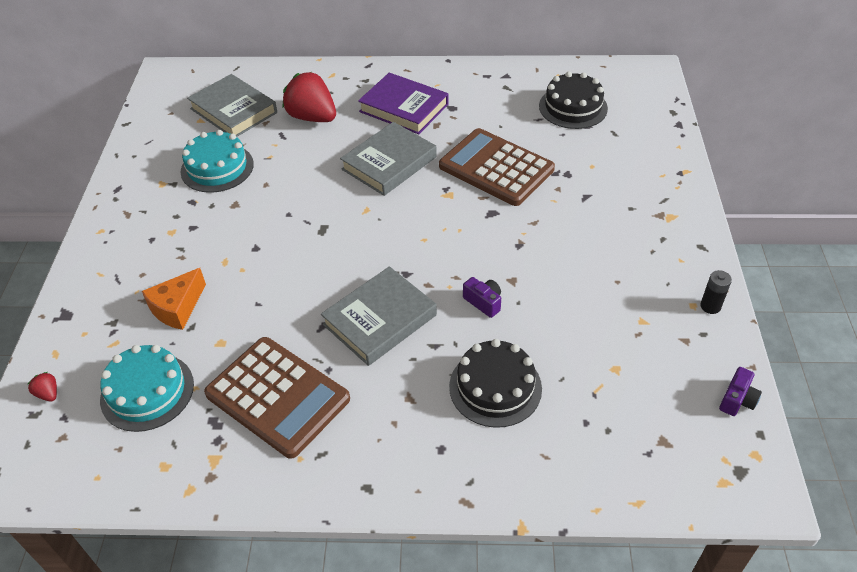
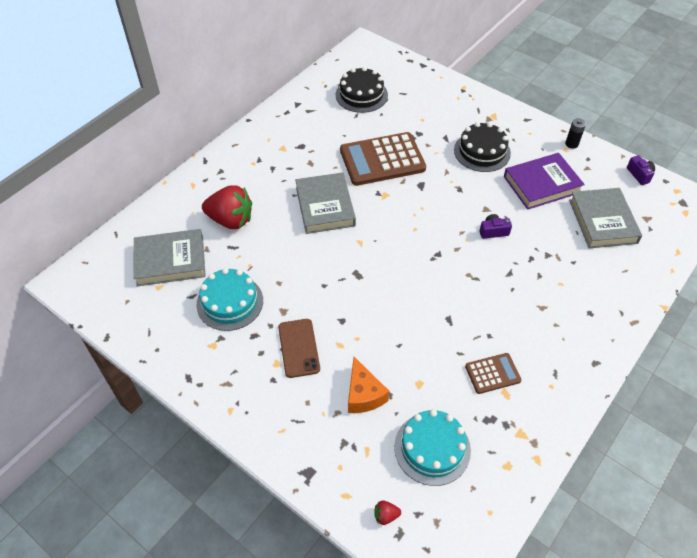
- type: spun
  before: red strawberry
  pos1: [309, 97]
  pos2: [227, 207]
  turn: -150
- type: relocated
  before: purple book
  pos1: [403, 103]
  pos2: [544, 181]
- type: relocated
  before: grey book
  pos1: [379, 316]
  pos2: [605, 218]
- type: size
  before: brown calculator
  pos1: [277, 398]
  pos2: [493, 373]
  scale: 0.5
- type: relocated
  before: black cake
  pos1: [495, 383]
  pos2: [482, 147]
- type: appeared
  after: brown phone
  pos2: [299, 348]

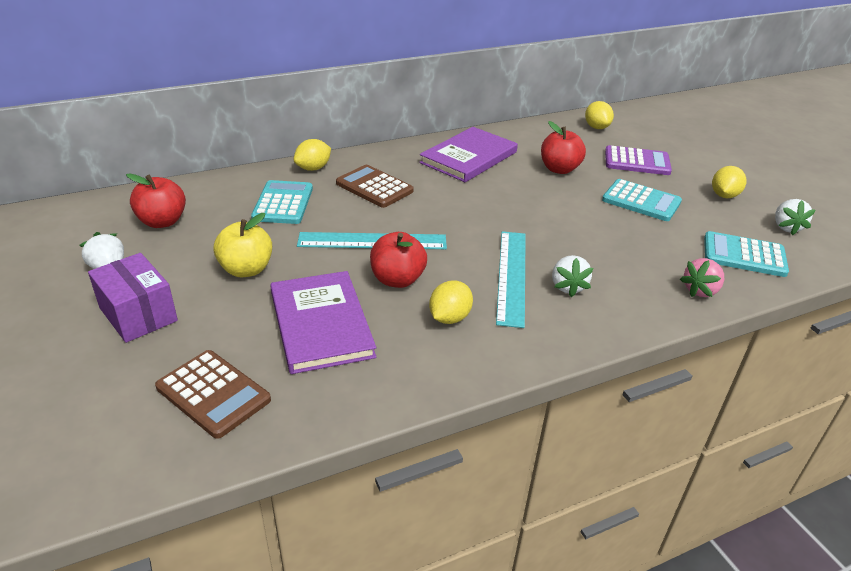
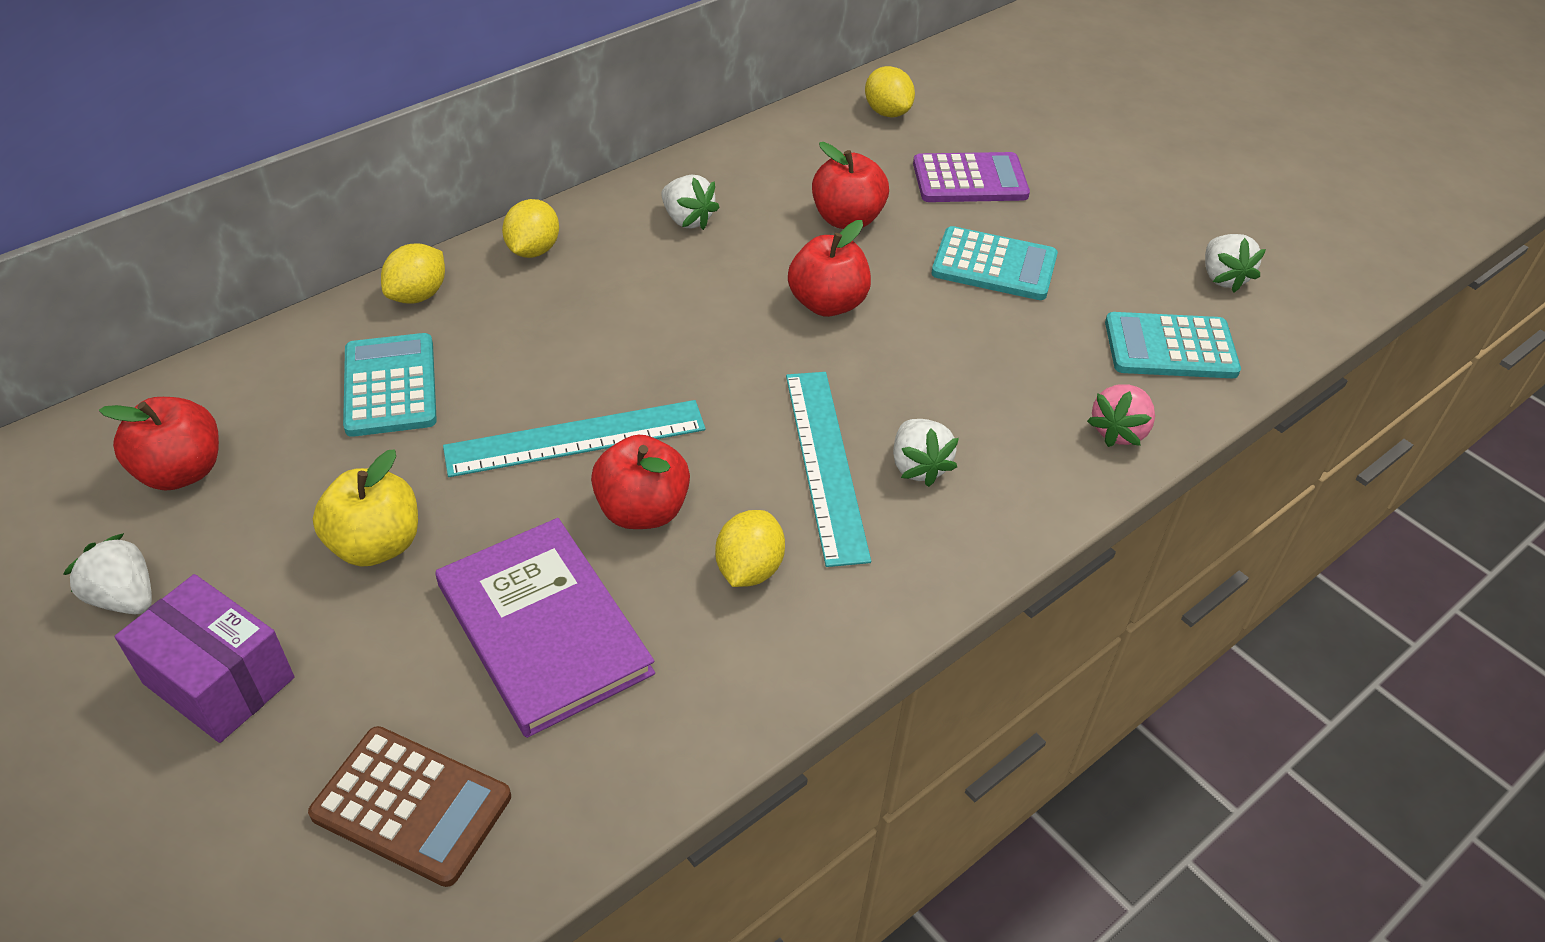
- type: exchanged
  before: purple book
  after: white strawberry
  pos1: [468, 154]
  pos2: [690, 202]
- type: missing
  before: brown calculator
  pos1: [375, 186]
- type: relocated
  before: yellow lemon
  pos1: [729, 182]
  pos2: [530, 228]
- type: appeared
  after: red apple
  pos2: [829, 268]

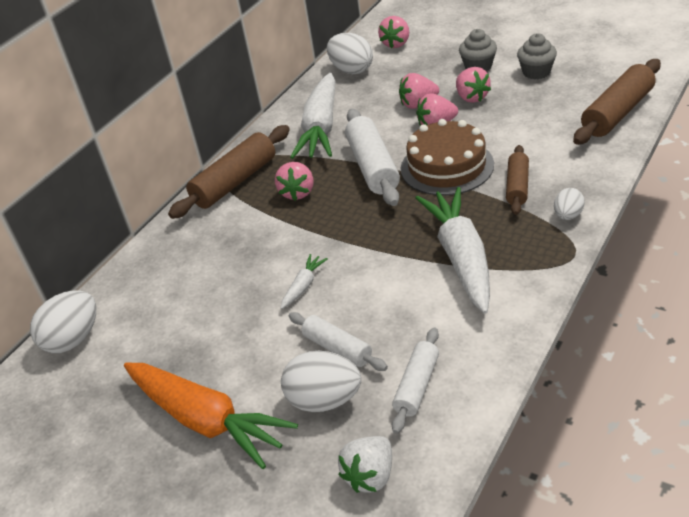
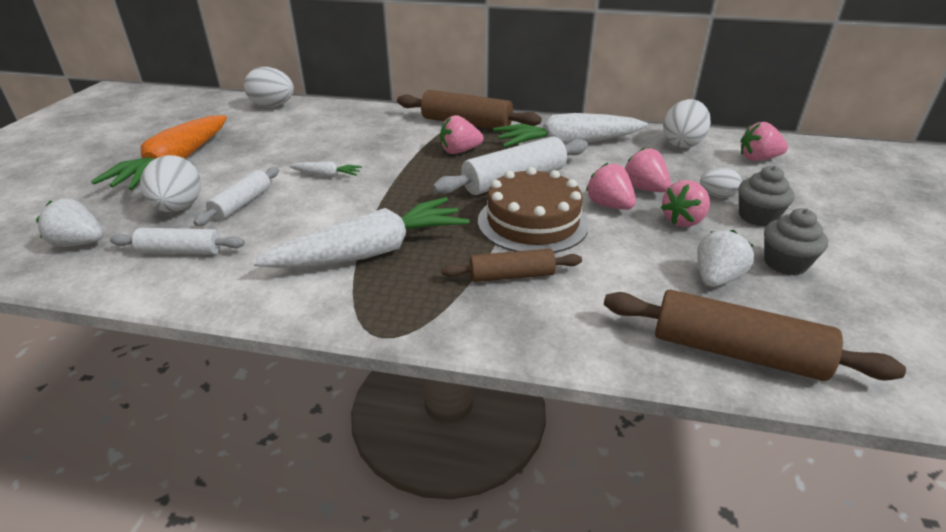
- type: relocated
  before: white egg
  pos1: [569, 204]
  pos2: [721, 183]
- type: appeared
  after: white strawberry
  pos2: [725, 258]

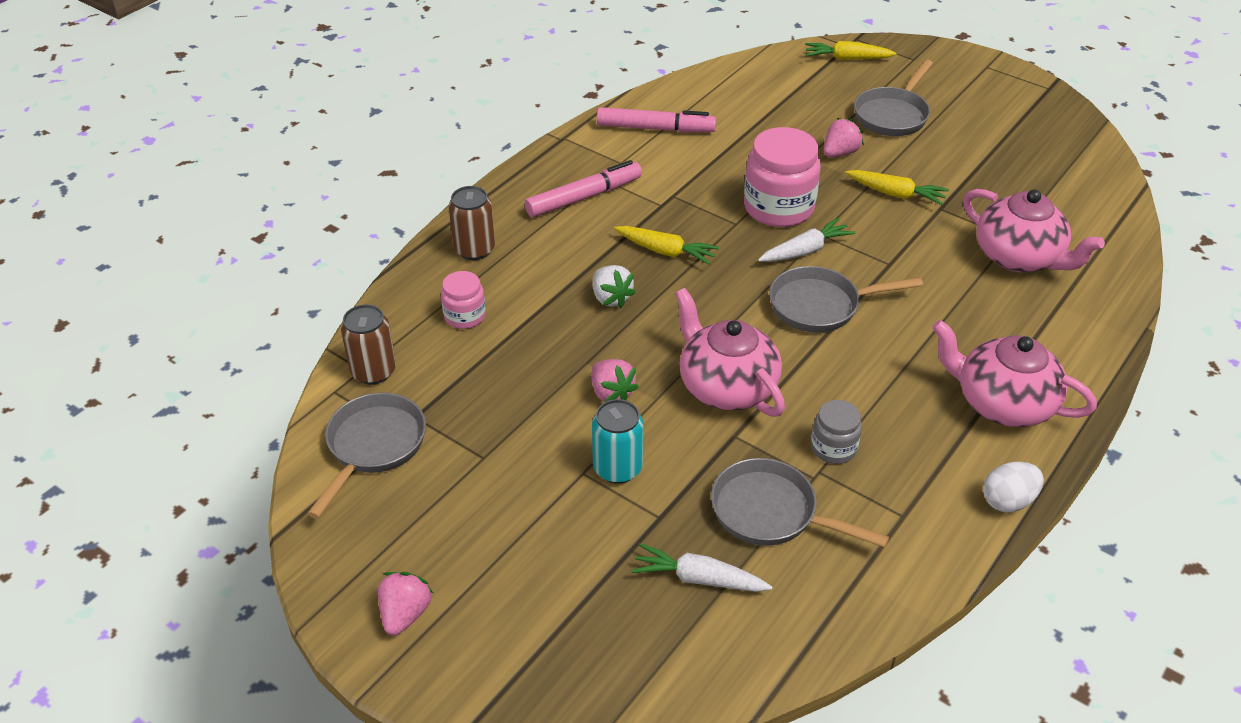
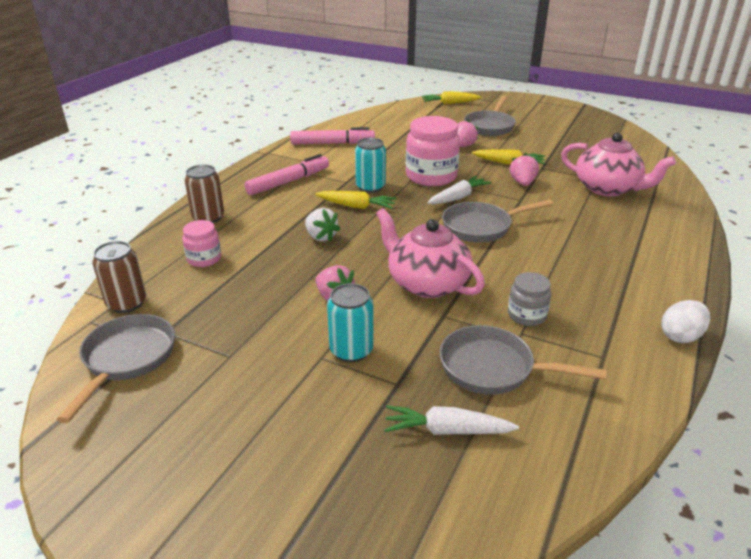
- type: missing
  before: pink teapot
  pos1: [1014, 373]
- type: relocated
  before: pink strawberry
  pos1: [405, 604]
  pos2: [524, 169]
- type: appeared
  after: turquoise can
  pos2: [370, 165]

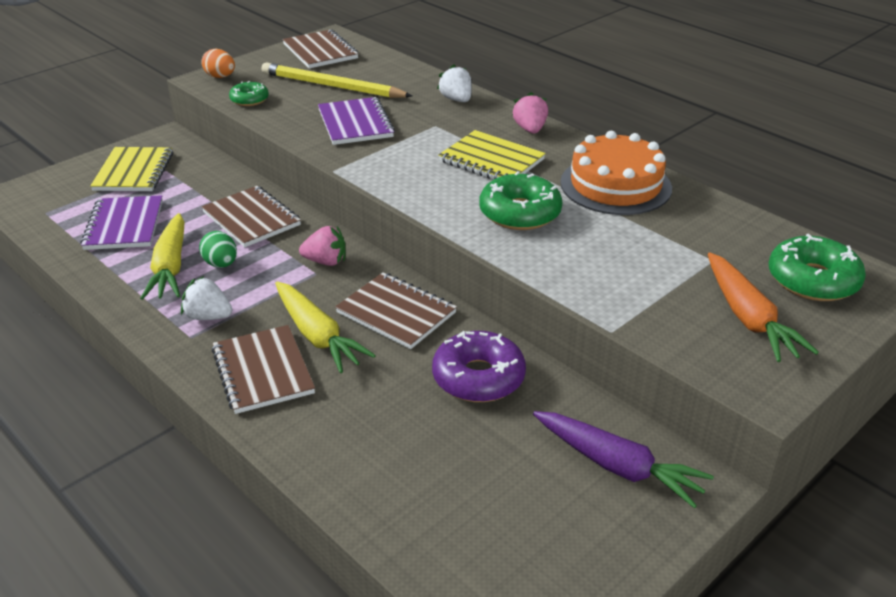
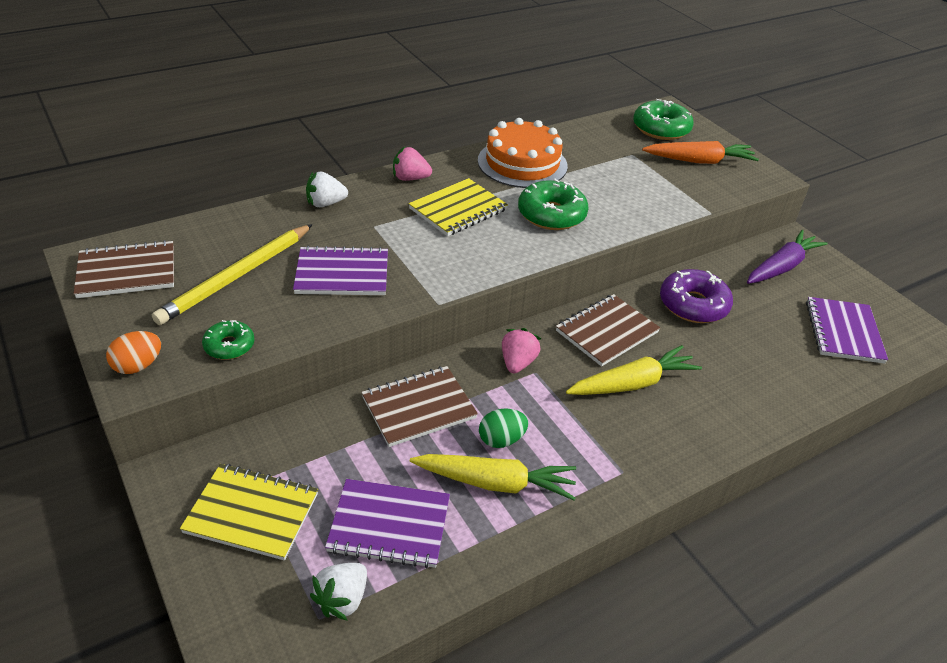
- type: relocated
  before: white strawberry
  pos1: [206, 298]
  pos2: [338, 592]
- type: missing
  before: brown notebook
  pos1: [263, 369]
- type: appeared
  after: purple notebook
  pos2: [847, 330]

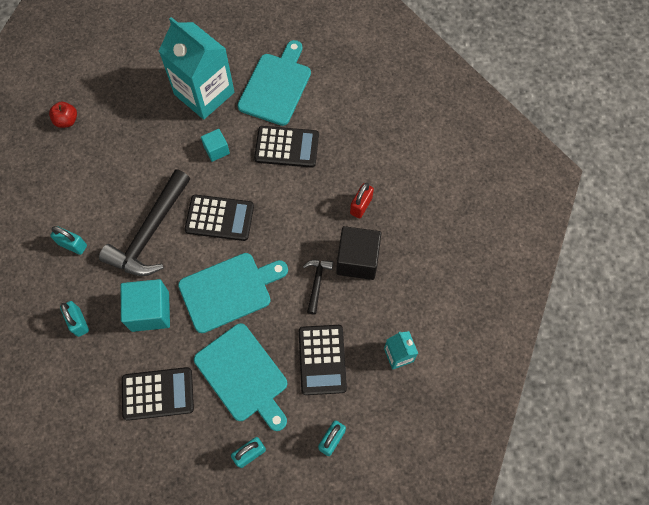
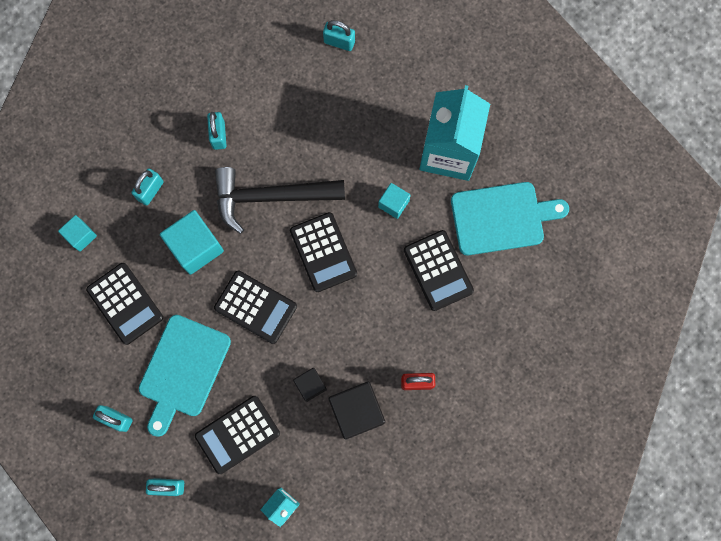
- type: exchanged
  before: red apple
  after: turquoise padlock
  pos1: [63, 115]
  pos2: [339, 35]
- type: exchanged
  before: turquoise cutting board
  after: black calculator
  pos1: [233, 293]
  pos2: [255, 307]
- type: exchanged
  before: black hammer
  after: black cube
  pos1: [318, 287]
  pos2: [310, 385]
- type: appeared
  after: turquoise cube
  pos2: [77, 233]

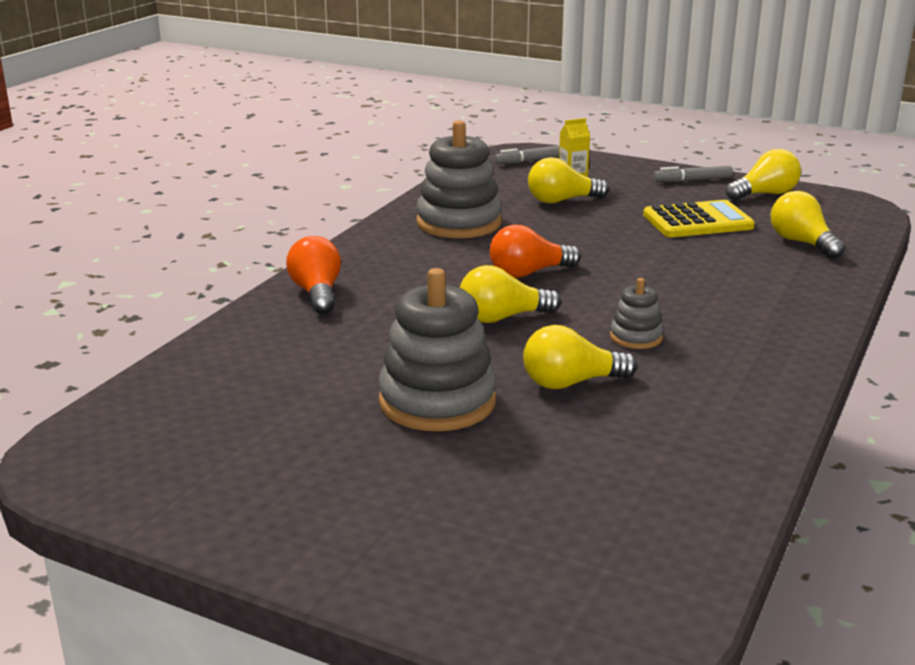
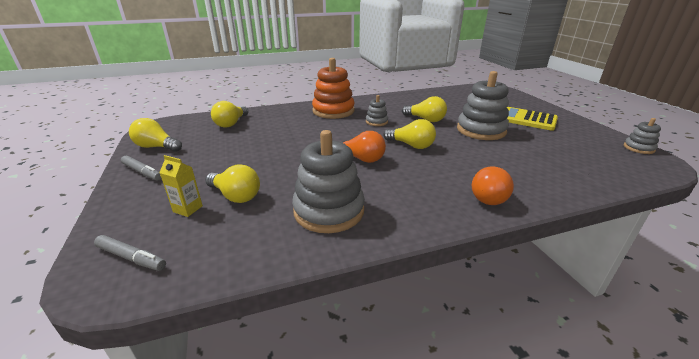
- type: relocated
  before: yellow calculator
  pos1: [699, 218]
  pos2: [532, 119]
- type: appeared
  after: orange stacking toy
  pos2: [333, 88]
- type: appeared
  after: grey stacking toy
  pos2: [642, 136]

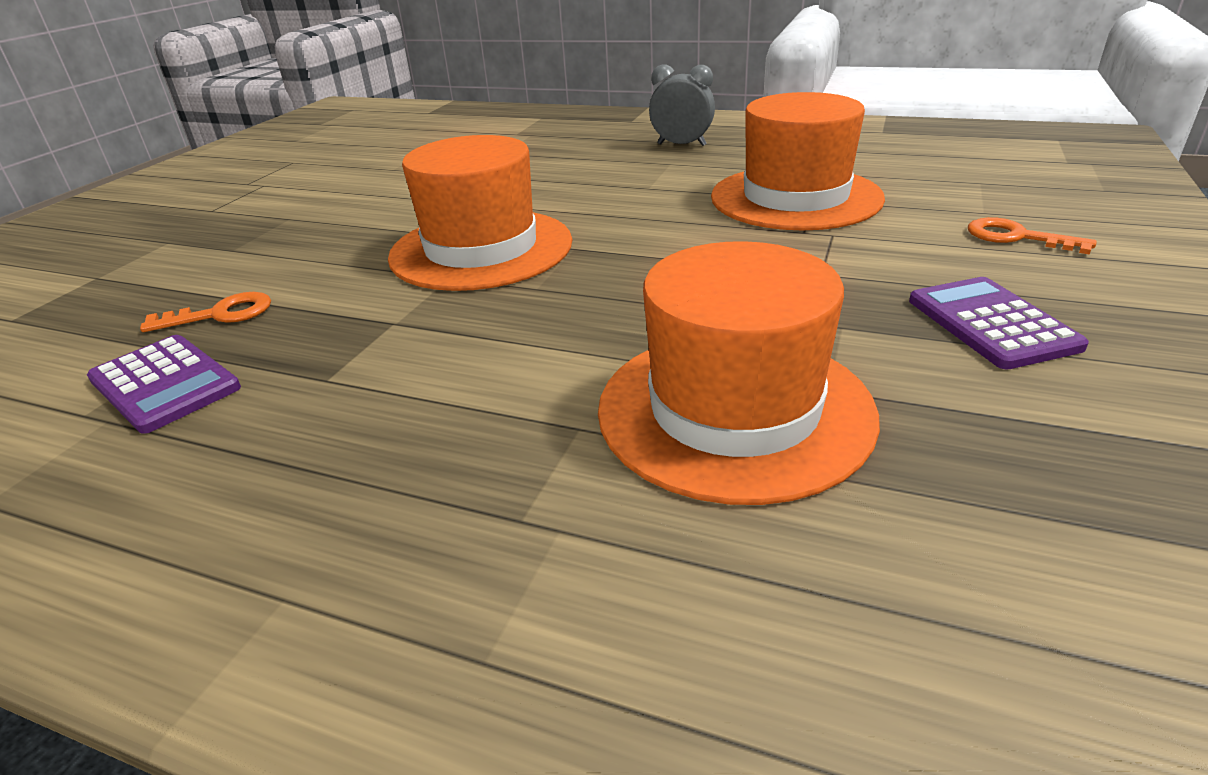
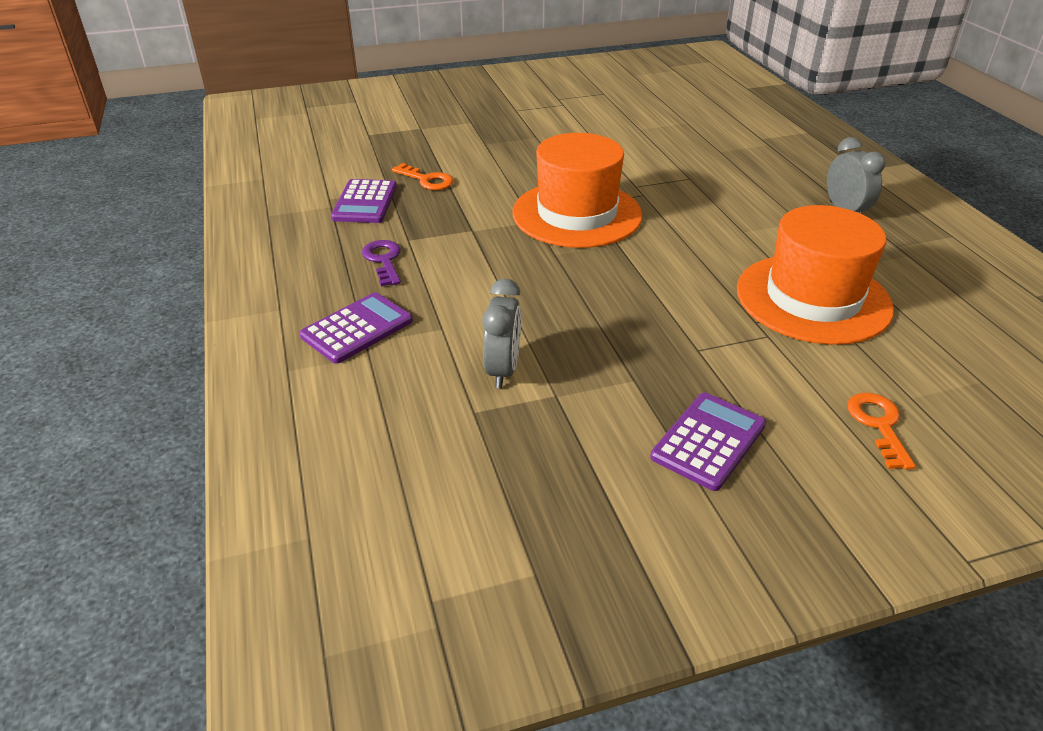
- type: exchanged
  before: orange hat
  after: grey clock
  pos1: [739, 373]
  pos2: [501, 333]
- type: appeared
  after: purple key
  pos2: [381, 263]
- type: appeared
  after: purple calculator
  pos2: [356, 328]

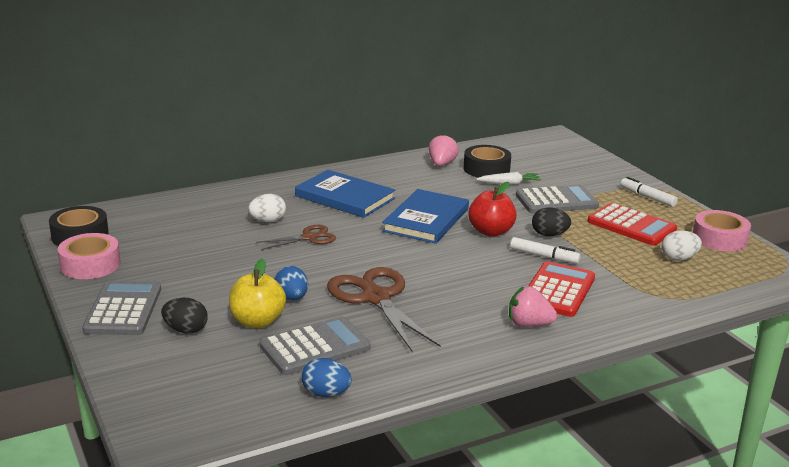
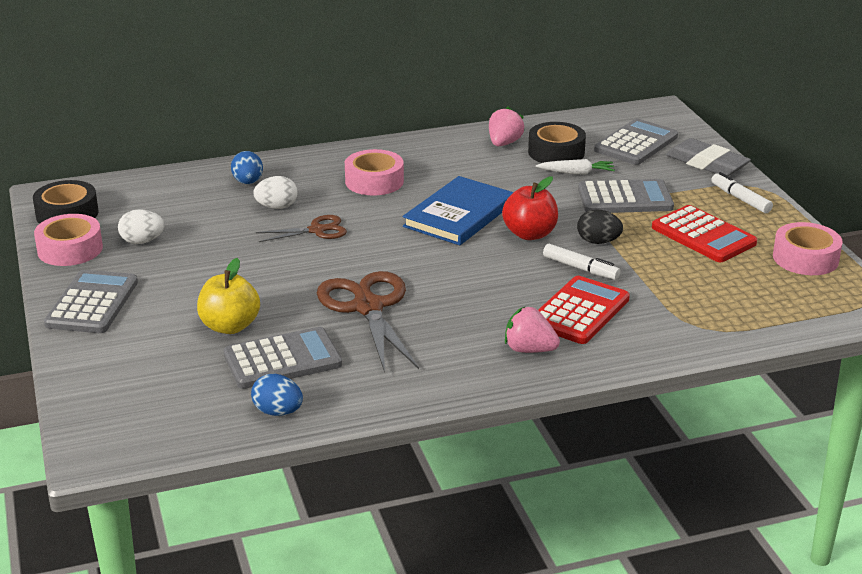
- type: exchanged
  before: blue book
  after: pink tape
  pos1: [345, 194]
  pos2: [374, 172]
- type: relocated
  before: white egg
  pos1: [682, 245]
  pos2: [141, 226]
- type: relocated
  before: blue egg
  pos1: [291, 283]
  pos2: [247, 167]
- type: missing
  before: black egg
  pos1: [184, 316]
- type: appeared
  after: grey calculator
  pos2: [636, 142]
- type: appeared
  after: grey eraser
  pos2: [708, 157]

